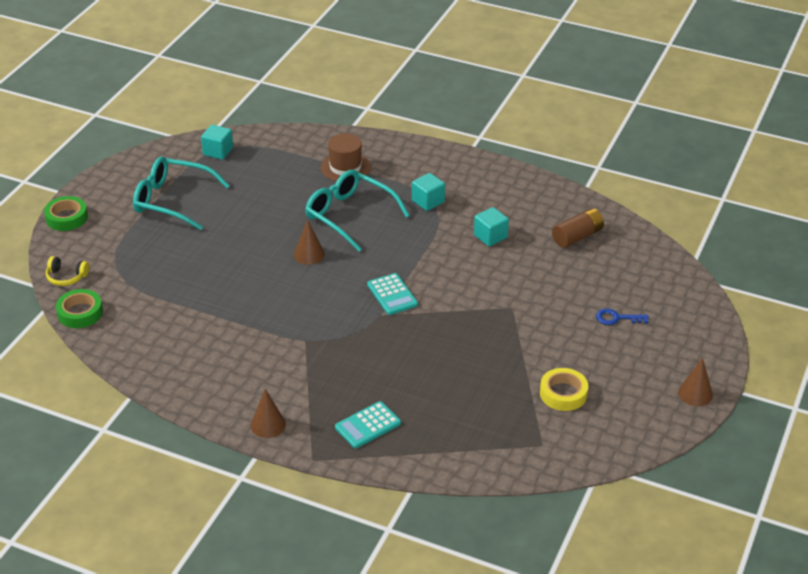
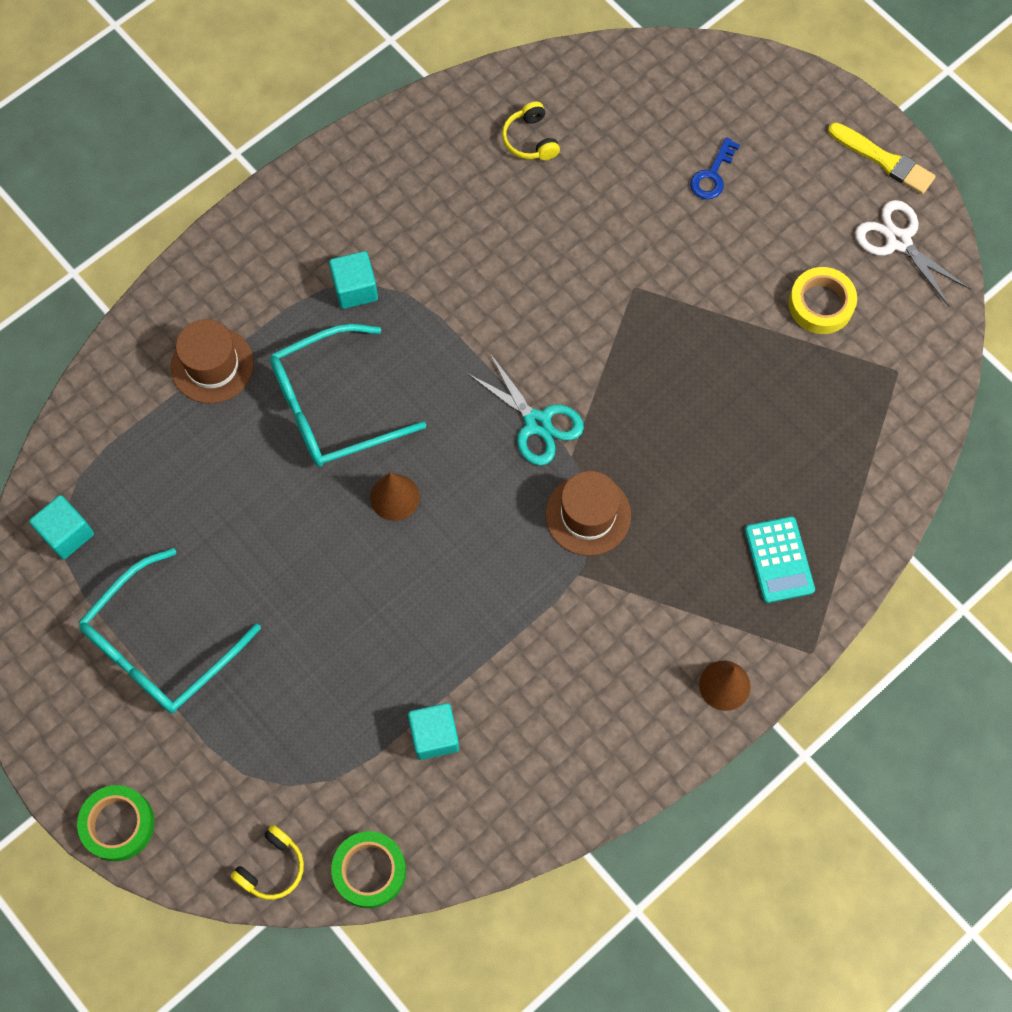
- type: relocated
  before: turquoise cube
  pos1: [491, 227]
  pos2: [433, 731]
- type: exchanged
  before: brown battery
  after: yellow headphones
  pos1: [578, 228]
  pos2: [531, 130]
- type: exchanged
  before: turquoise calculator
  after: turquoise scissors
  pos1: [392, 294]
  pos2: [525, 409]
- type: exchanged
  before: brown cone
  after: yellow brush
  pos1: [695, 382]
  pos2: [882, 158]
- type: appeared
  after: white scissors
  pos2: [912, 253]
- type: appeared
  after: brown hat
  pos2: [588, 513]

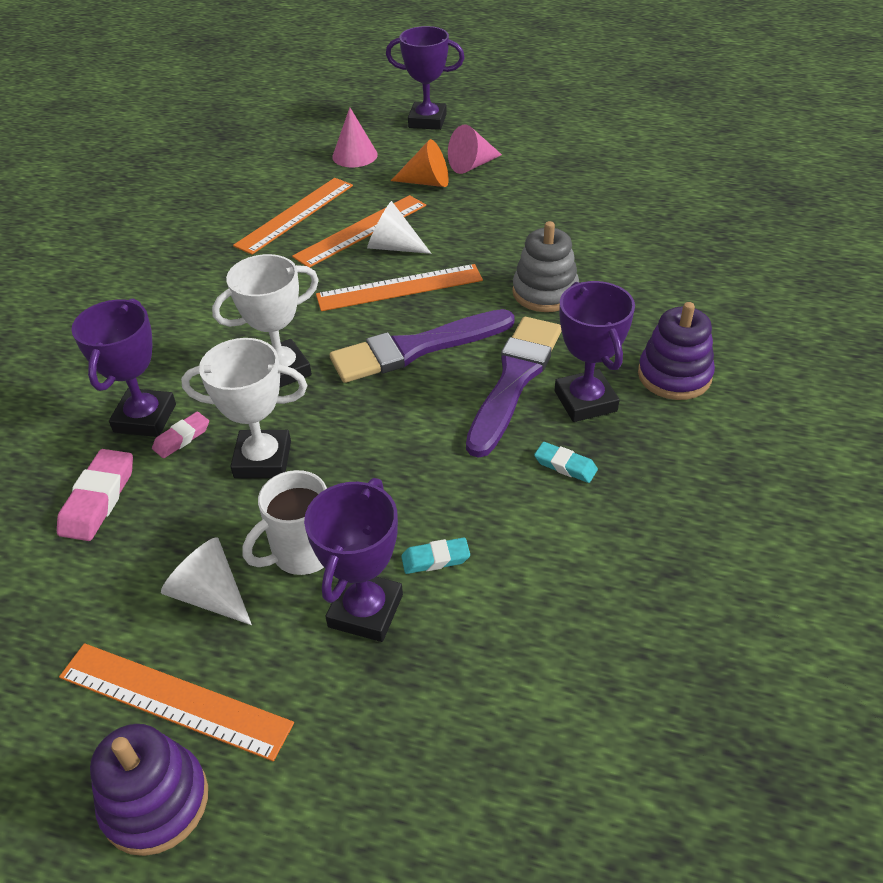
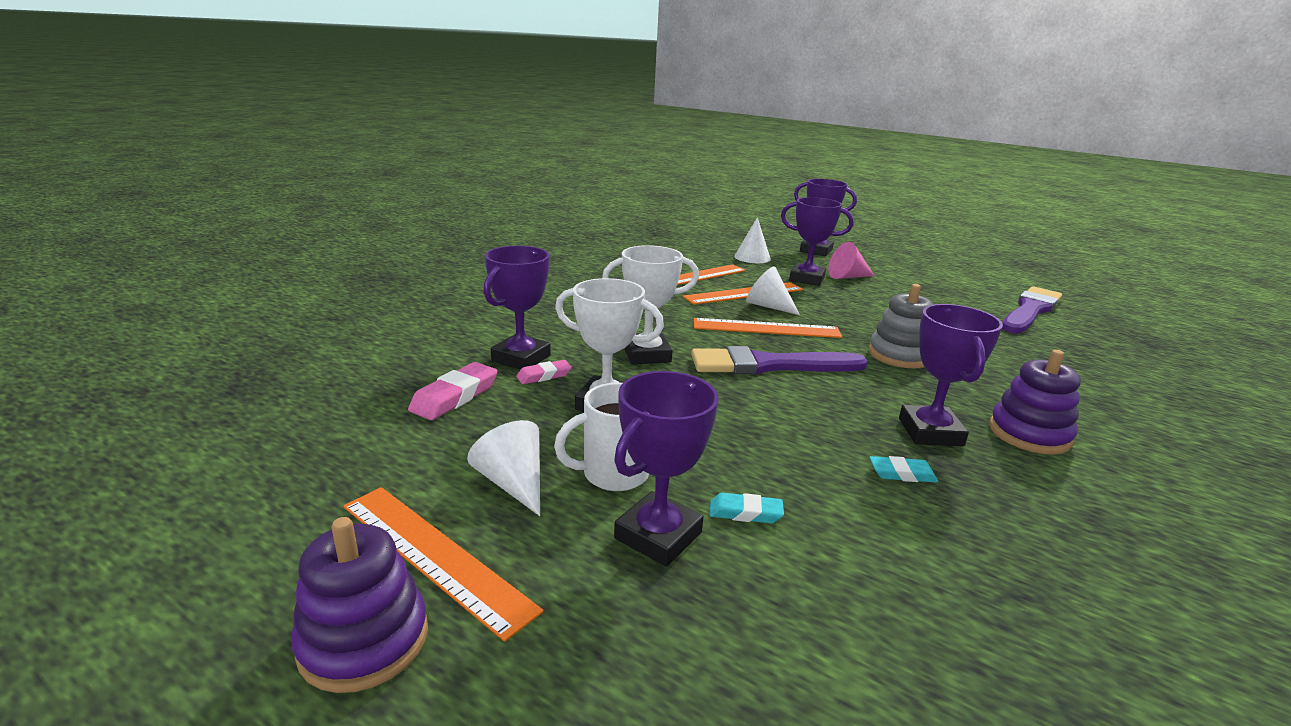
- type: colour
  before: pink cone
  after: white cone
  pos1: [355, 138]
  pos2: [752, 240]
- type: exchanged
  before: orange cone
  after: purple trophy
  pos1: [420, 163]
  pos2: [817, 241]
- type: relocated
  before: purple brush
  pos1: [514, 387]
  pos2: [1032, 310]
- type: spun
  before: turquoise eraser
  pos1: [566, 462]
  pos2: [903, 469]
  turn: -45

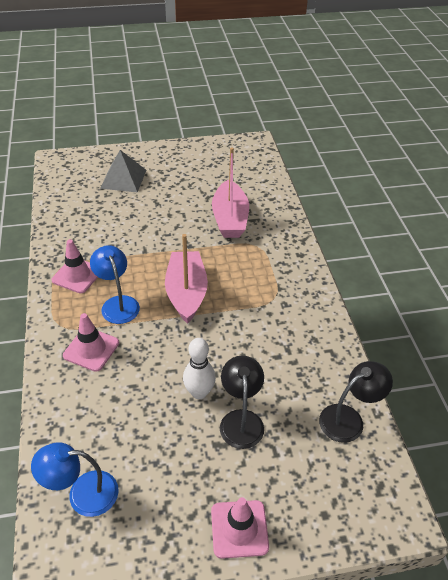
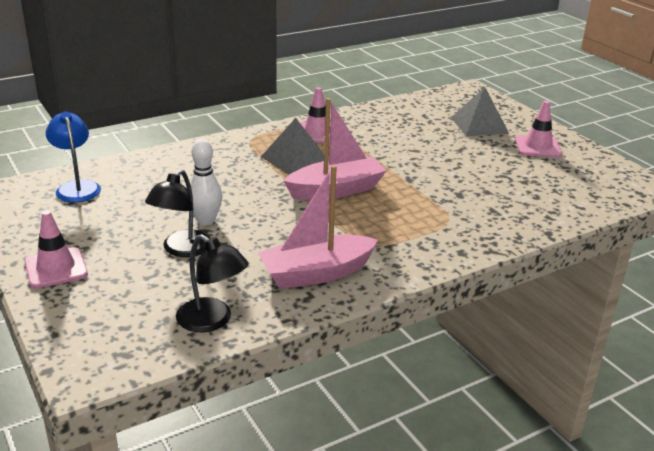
- type: relocated
  before: pink boat
  pos1: [230, 192]
  pos2: [318, 227]
- type: exchanged
  before: blue lamp
  after: grey pyramid
  pos1: [115, 284]
  pos2: [295, 146]
- type: relocated
  before: pink traffic cone
  pos1: [91, 342]
  pos2: [538, 129]
- type: spun
  before: black lamp
  pos1: [242, 402]
  pos2: [177, 213]
  turn: 135

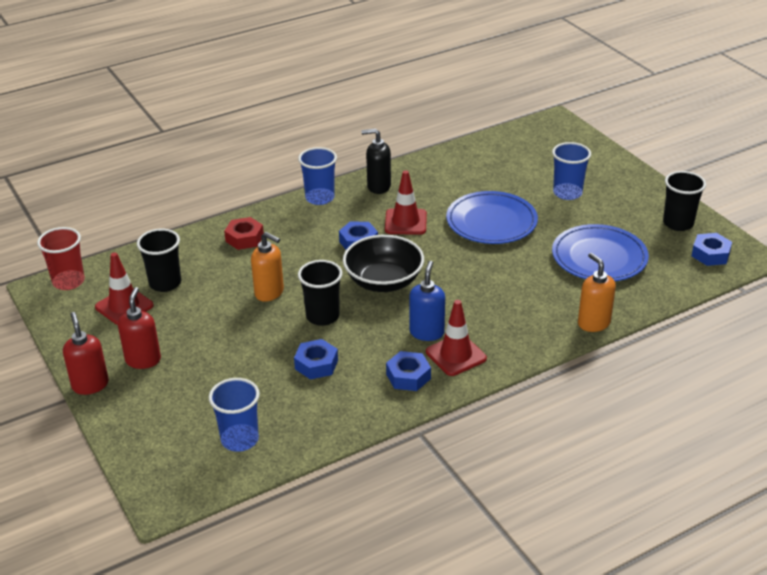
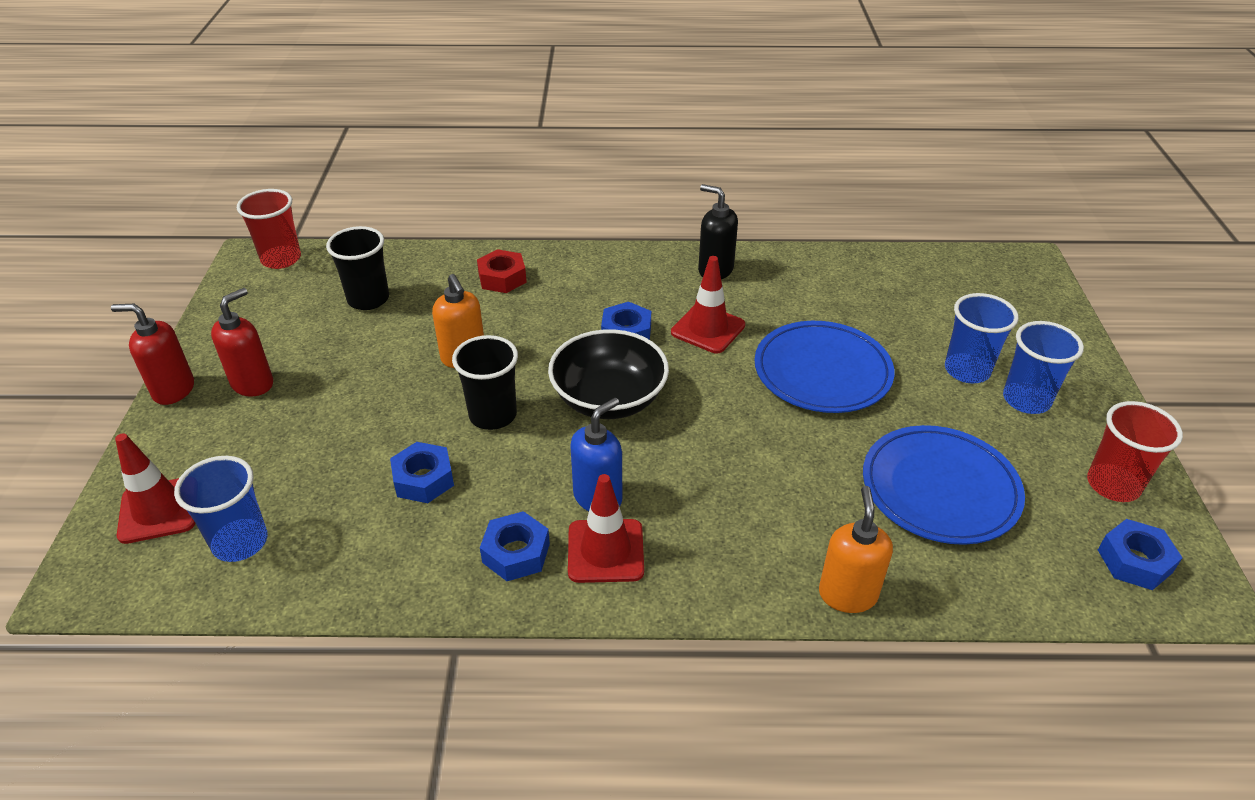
- type: relocated
  before: blue cup
  pos1: [317, 176]
  pos2: [1043, 367]
- type: colour
  before: black cup
  after: red cup
  pos1: [684, 201]
  pos2: [1135, 451]
- type: relocated
  before: red traffic cone
  pos1: [124, 288]
  pos2: [155, 488]
- type: spun
  before: red soap dispenser
  pos1: [86, 353]
  pos2: [152, 354]
  turn: -90

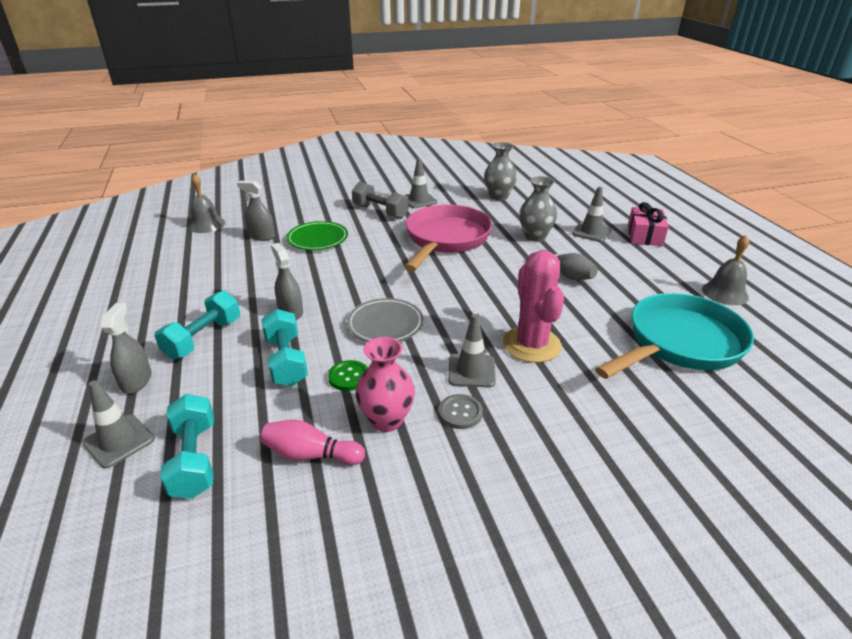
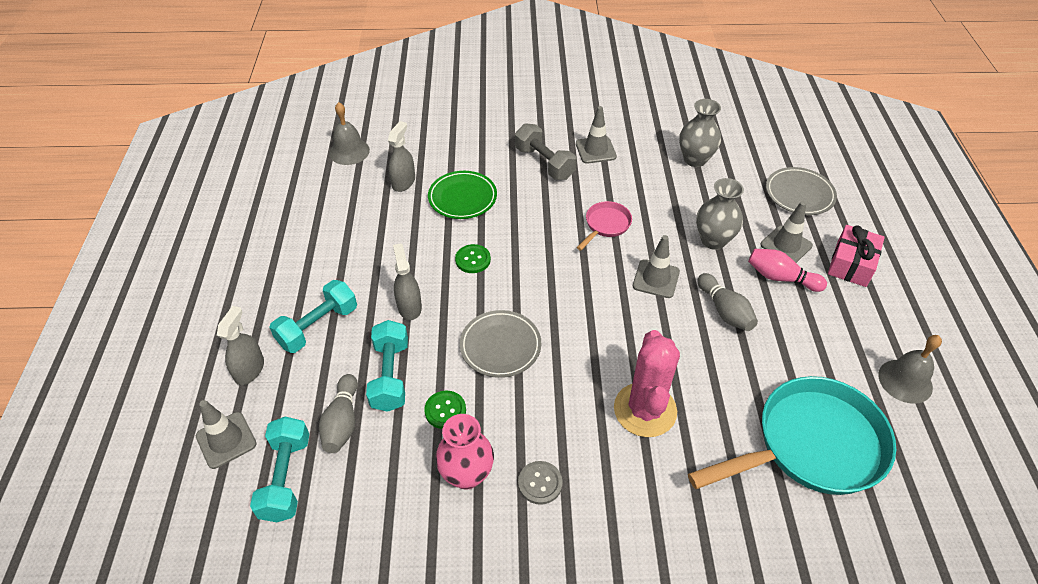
- type: spun
  before: grey spray bottle
  pos1: [256, 211]
  pos2: [401, 156]
  turn: 75
- type: size
  before: pink pan
  pos1: [448, 238]
  pos2: [604, 226]
  scale: 0.45
- type: relocated
  before: grey traffic cone
  pos1: [472, 350]
  pos2: [656, 266]
- type: relocated
  before: pink bowling pin
  pos1: [313, 442]
  pos2: [787, 270]
- type: appeared
  after: grey plate
  pos2: [801, 191]
- type: appeared
  after: green button
  pos2: [473, 258]
- type: appeared
  after: grey bowling pin
  pos2: [338, 413]

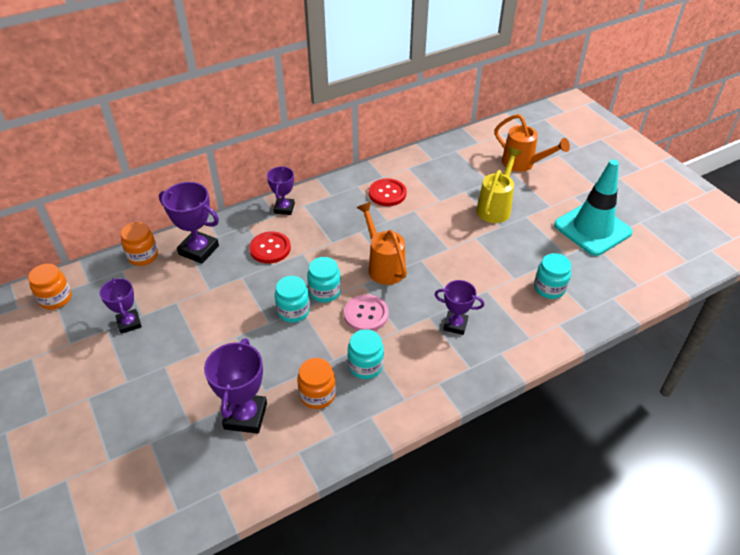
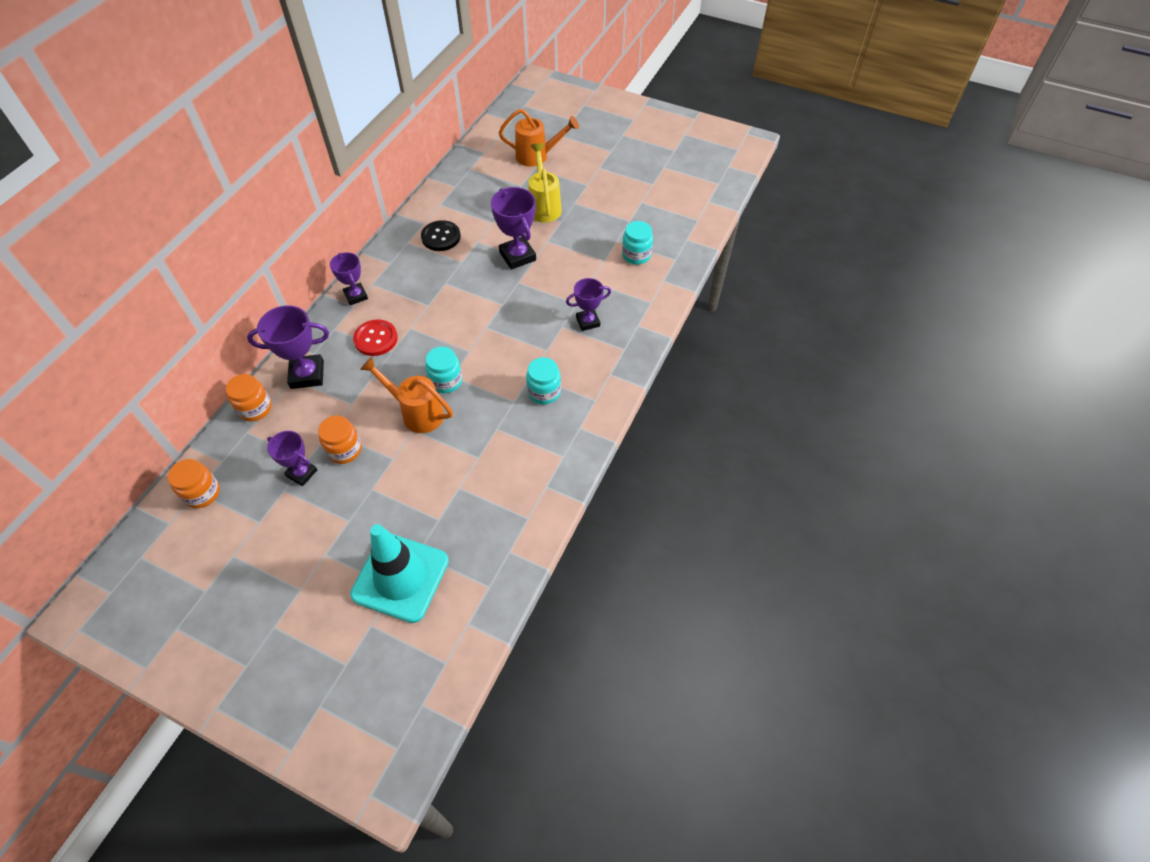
- type: relocated
  before: turquoise traffic cone
  pos1: [593, 207]
  pos2: [399, 573]
- type: colour
  before: red button
  after: black button
  pos1: [388, 192]
  pos2: [441, 235]
- type: relocated
  before: orange watering can
  pos1: [382, 243]
  pos2: [406, 395]
- type: missing
  before: turquoise jar
  pos1: [324, 280]
- type: missing
  before: pink button
  pos1: [366, 313]
- type: relocated
  before: purple trophy
  pos1: [235, 386]
  pos2: [513, 228]
- type: relocated
  before: orange jar
  pos1: [316, 383]
  pos2: [340, 439]

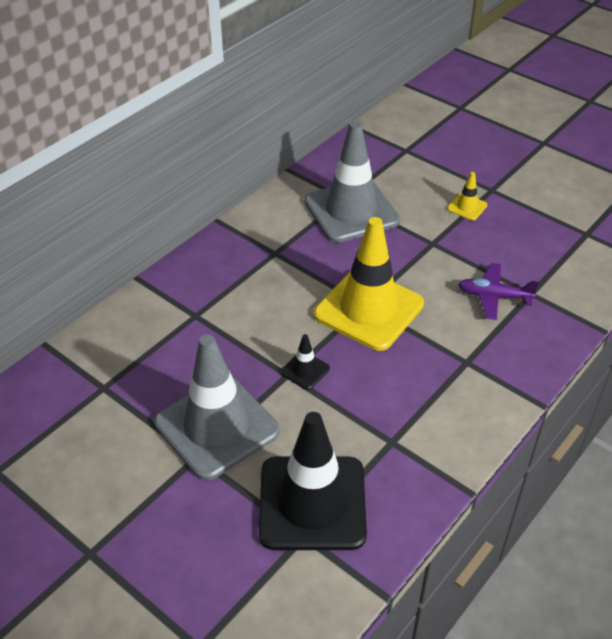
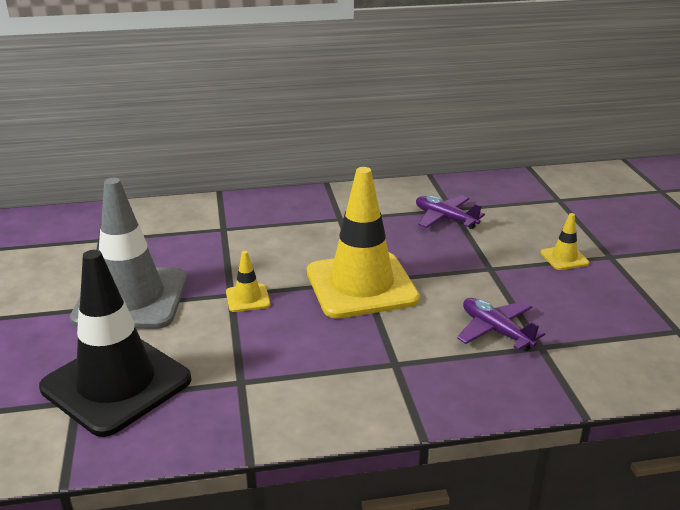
- type: exchanged
  before: grey traffic cone
  after: purple plane
  pos1: [352, 182]
  pos2: [450, 212]
- type: colour
  before: black traffic cone
  after: yellow traffic cone
  pos1: [305, 362]
  pos2: [248, 281]

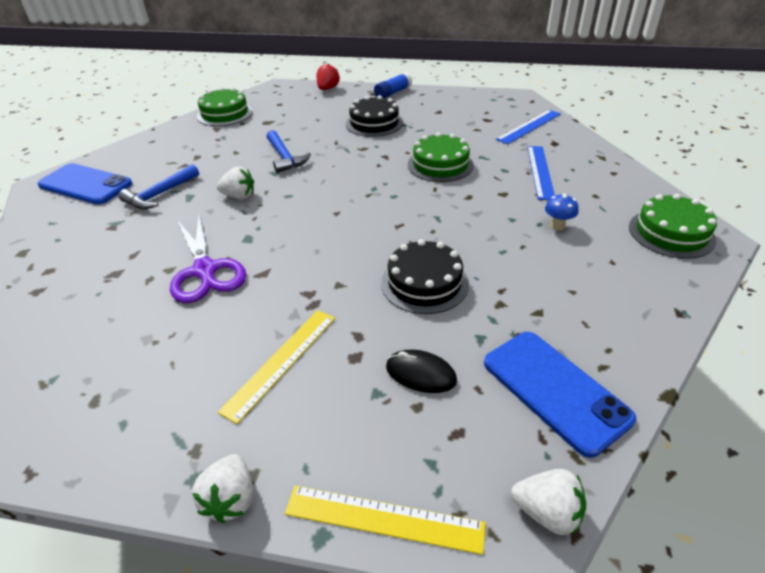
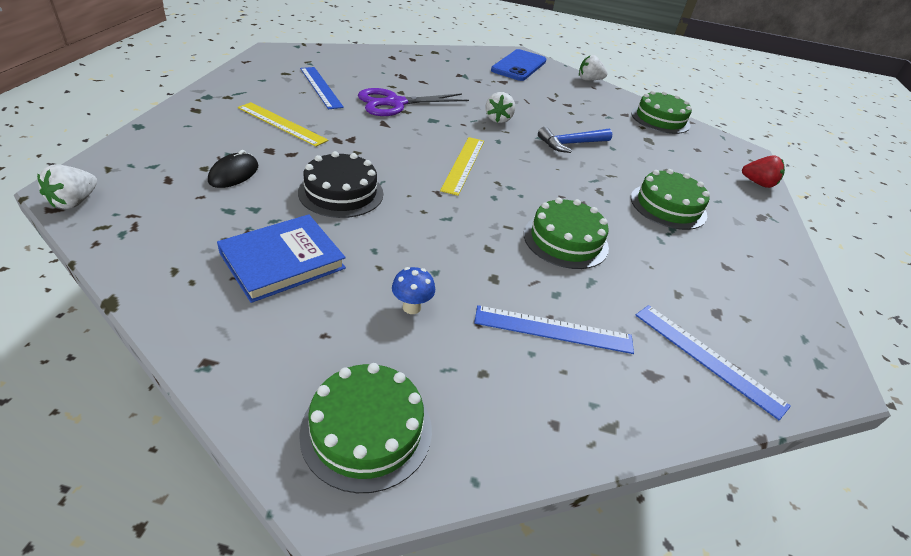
- type: missing
  before: blue glue stick
  pos1: [393, 85]
- type: colour
  before: black cake
  after: green cake
  pos1: [374, 116]
  pos2: [670, 199]
- type: missing
  before: blue hammer
  pos1: [159, 186]
- type: missing
  before: blue phone
  pos1: [560, 395]
- type: relocated
  before: white strawberry
  pos1: [222, 488]
  pos2: [593, 68]
- type: relocated
  before: yellow ruler
  pos1: [385, 520]
  pos2: [462, 166]
- type: appeared
  after: blue ruler
  pos2: [322, 88]
- type: appeared
  after: blue book
  pos2: [281, 258]

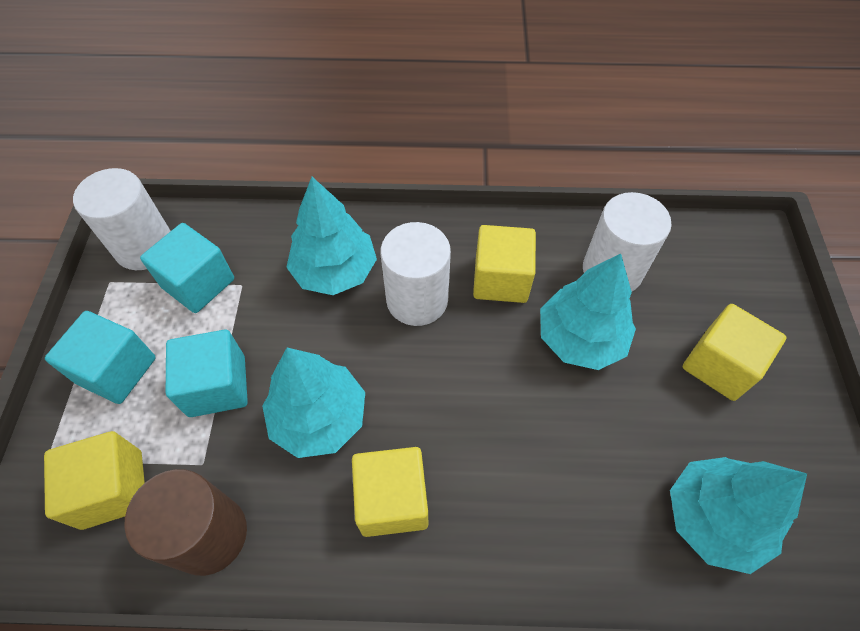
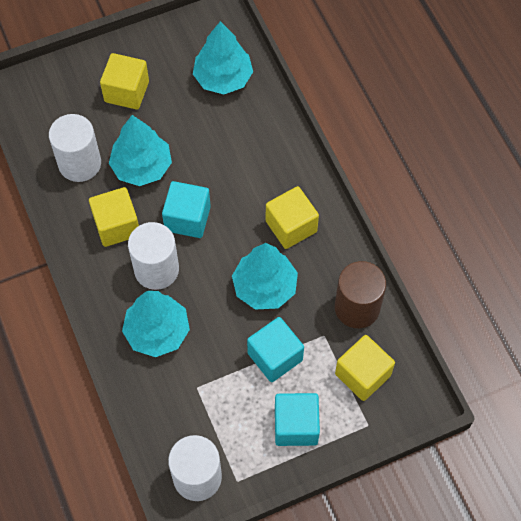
- type: relocated
  before: turquoise cube
  pos1: [187, 268]
  pos2: [186, 209]

